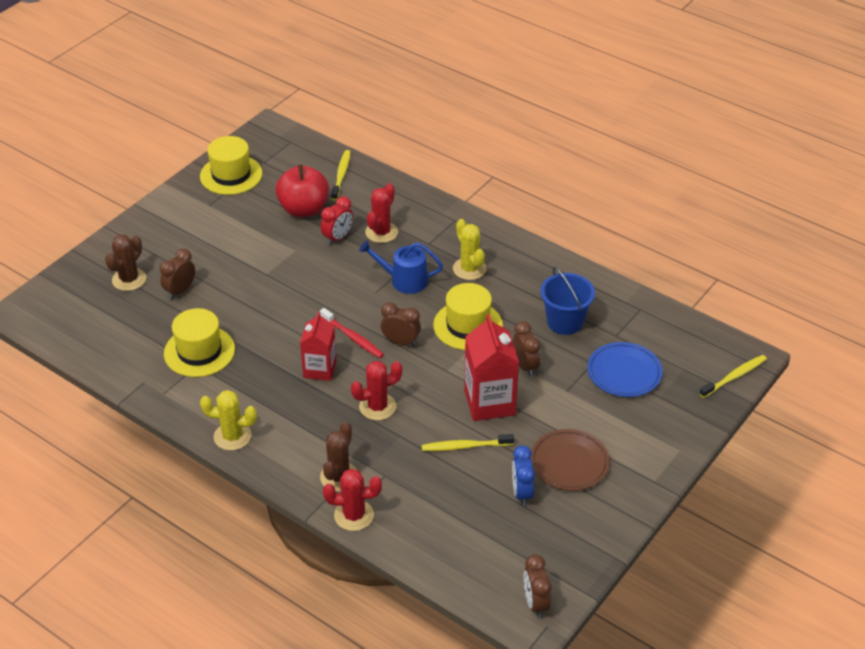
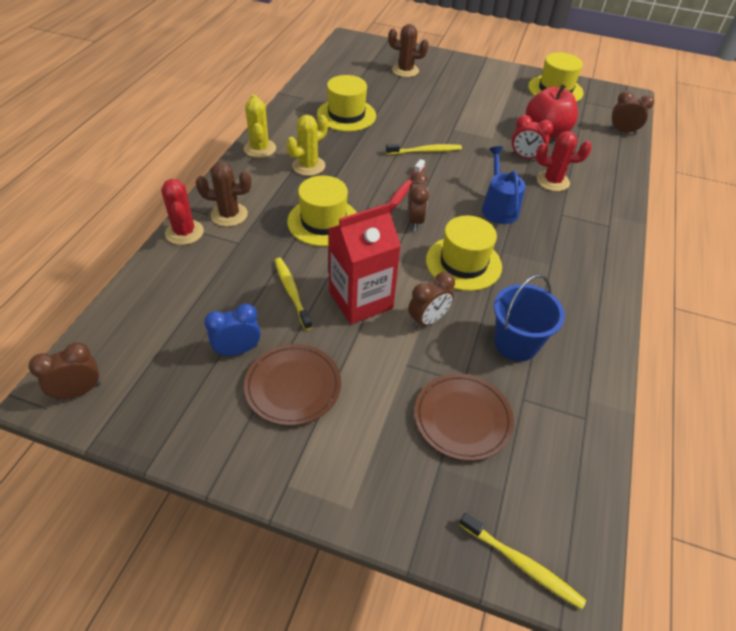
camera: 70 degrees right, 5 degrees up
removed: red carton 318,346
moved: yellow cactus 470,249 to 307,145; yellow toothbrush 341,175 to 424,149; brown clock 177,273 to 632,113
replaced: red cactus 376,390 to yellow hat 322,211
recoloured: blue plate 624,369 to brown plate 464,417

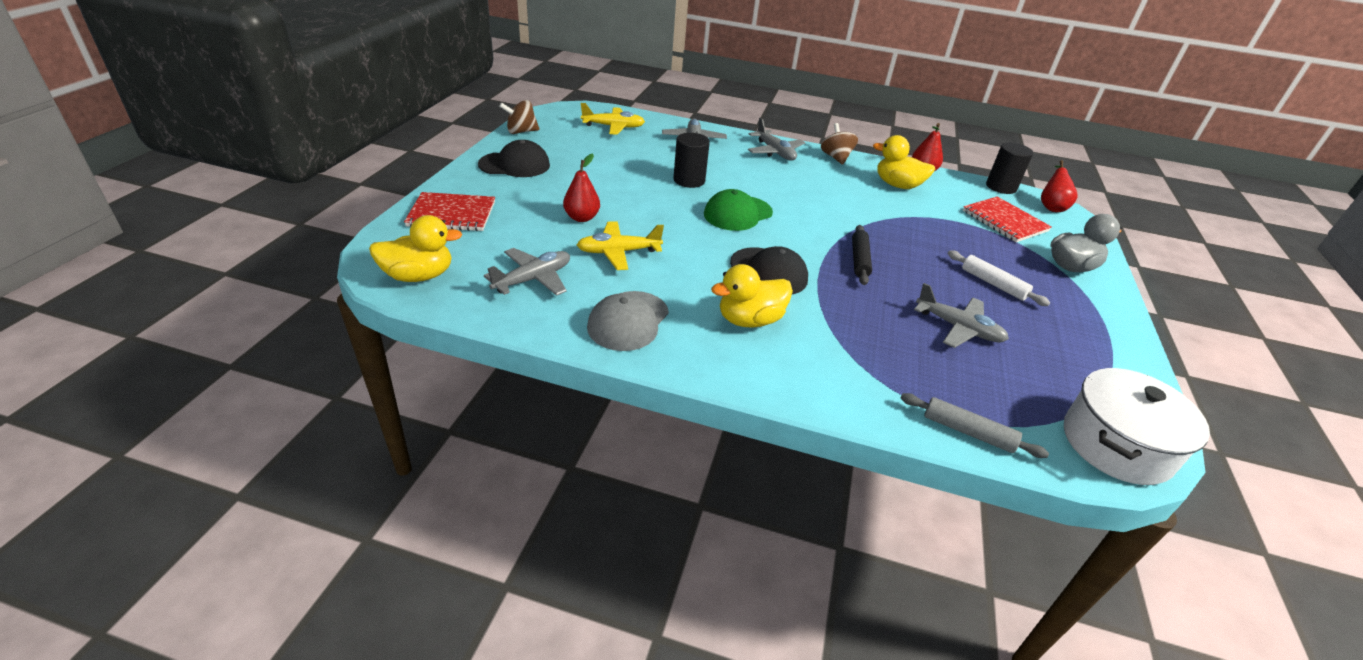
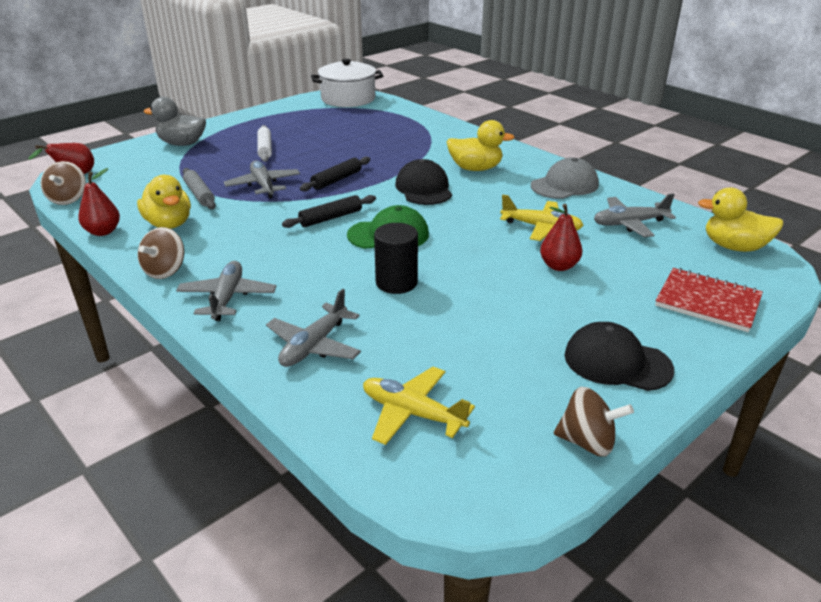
camera: 145 degrees left, 5 degrees down
removed: red notebook 1007,219
added: black rolling pin 329,211
moved: grey rolling pin 975,425 to 199,188; grey plane 961,315 to 262,179
replaced: black cylinder 1009,168 to brown spinning top 63,183

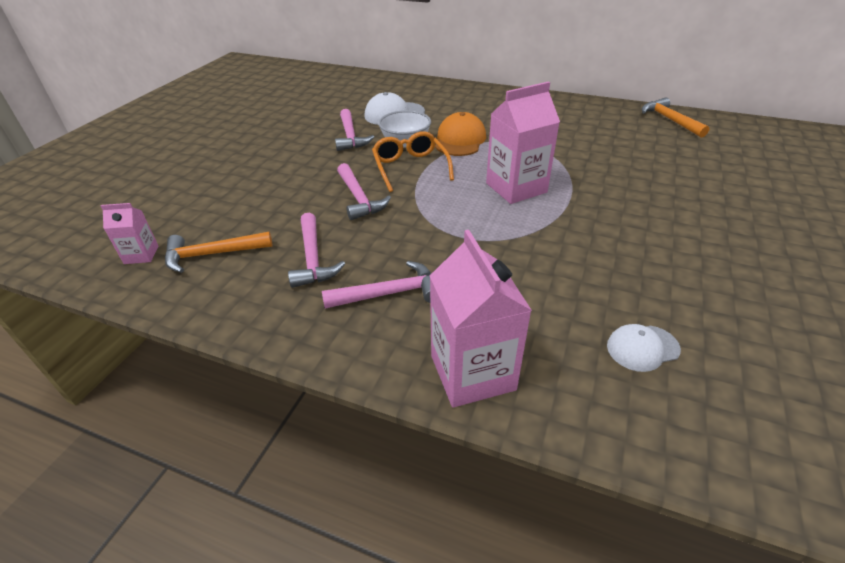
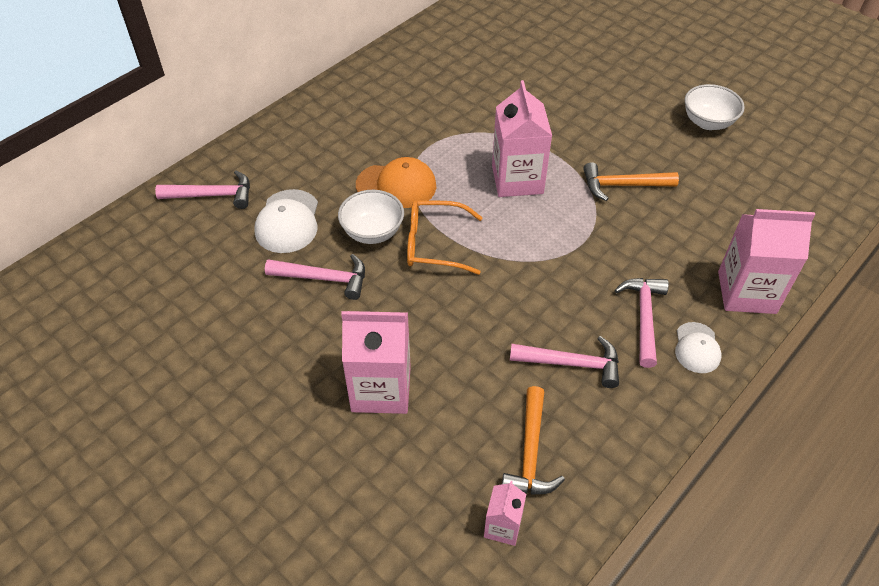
camera: 70 degrees left, 10 degrees up
added: pink carton 376,362; white bowl 714,107
moved: pink hammer 364,191 to 202,189; orange hammer 676,117 to 631,181; white cap 644,348 to 698,347
turned: orange cap 460,134 = 396,182 150 degrees clockwise

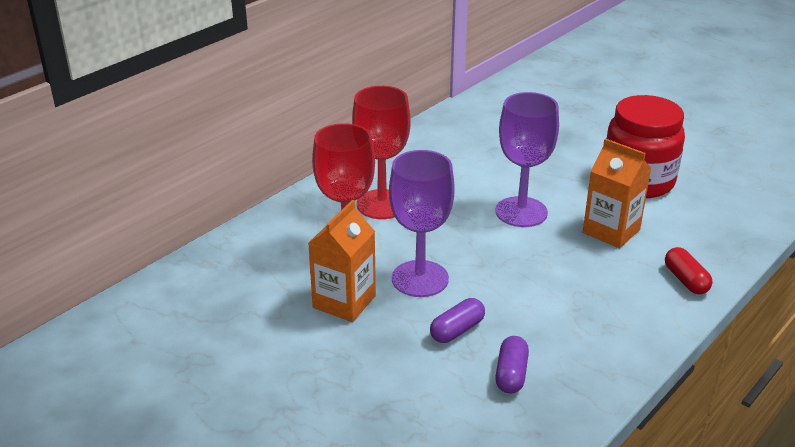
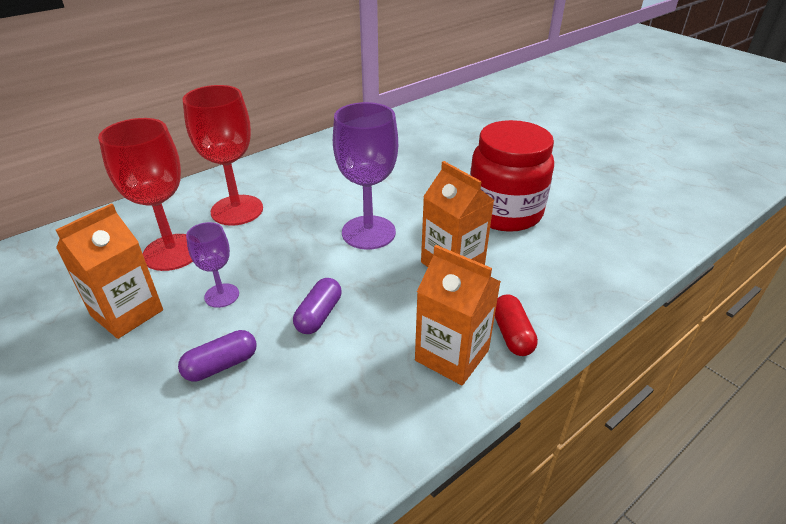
camera: 10 degrees right, 5 degrees up
added: orange carton 458,315
moved: purple capsule 512,364 to 317,306
resized: purple goblet 422,223 = 212,265 x0.55

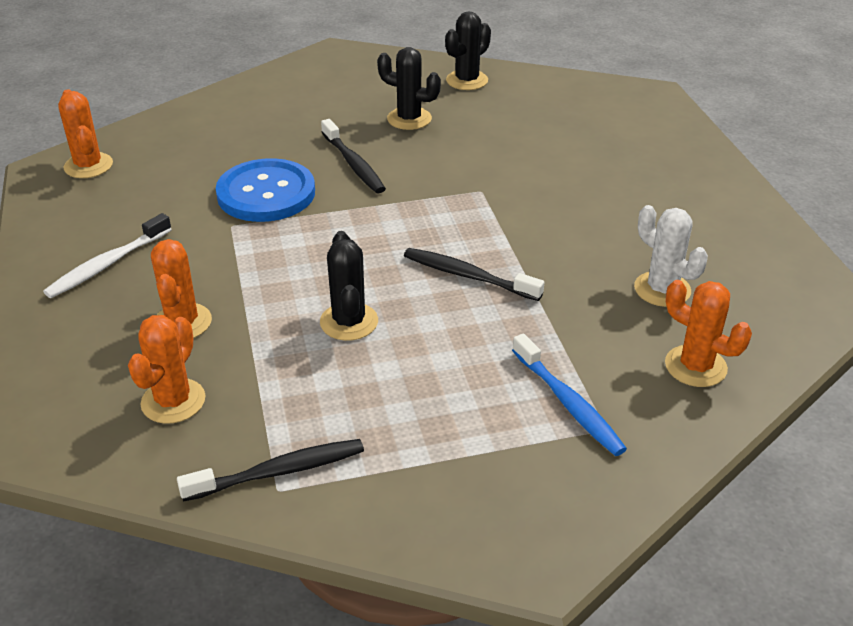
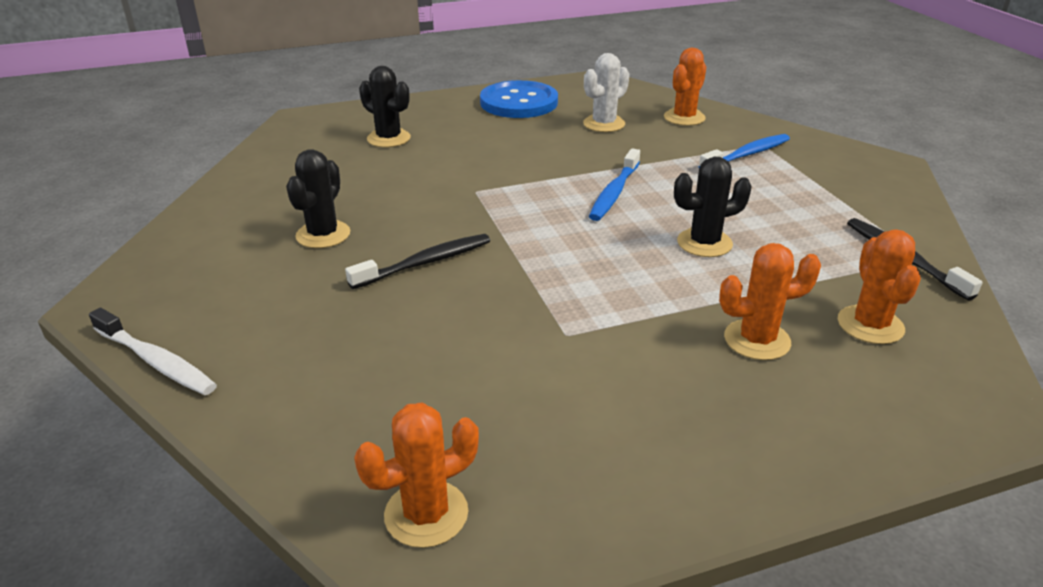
camera: 95 degrees left, 5 degrees down
moved: white toothbrush 107,255 to 153,351; black cactus 468,50 to 385,106; blue button 265,190 to 519,99
recoloured: black toothbrush 474,274 to blue toothbrush 614,184
turned: orange cactus 167,369 = 879,286 75 degrees clockwise

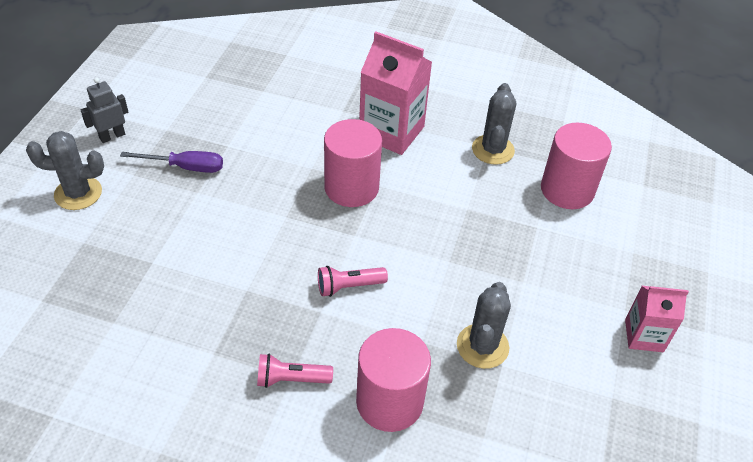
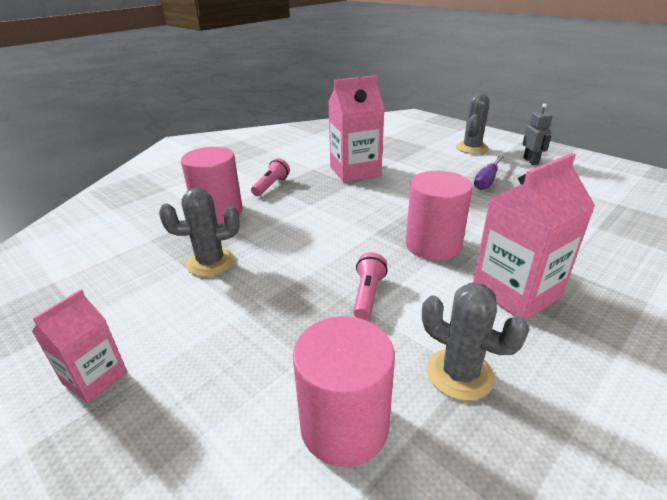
camera: 120 degrees right, 15 degrees down
added: pink carton 356,129
moved: pink flashlight 353,281 to 370,286
turned: grey cactus 484,325 = 199,232 60 degrees counterclockwise

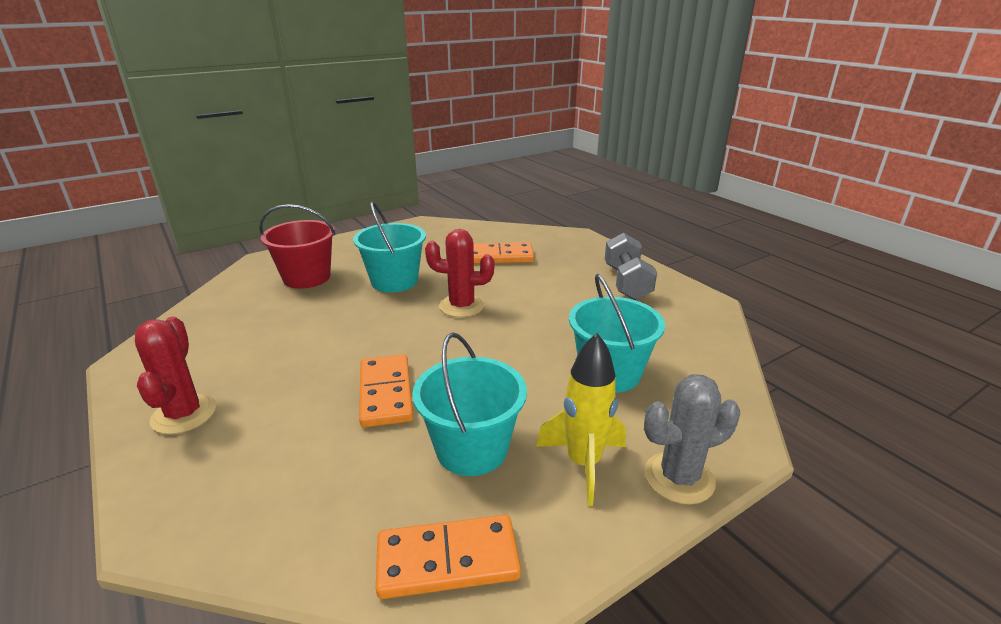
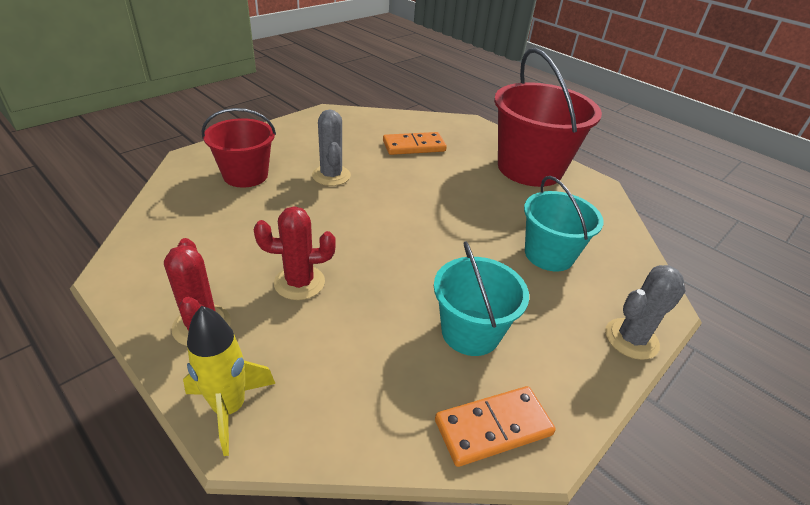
camera: 15 degrees left, 10 degrees up
removed: orange domino 386,391
moved: yellow rocket 581,419 to 229,381; red cactus 459,273 to 295,253
replaced: turquoise bucket 389,247 to grey cactus 331,148; grey dumbbell 631,266 to red bucket 548,117

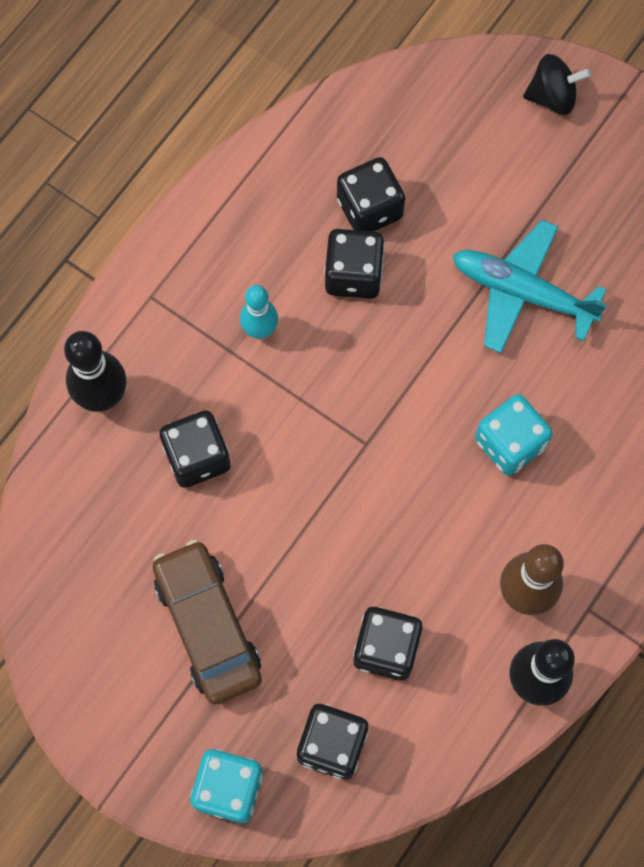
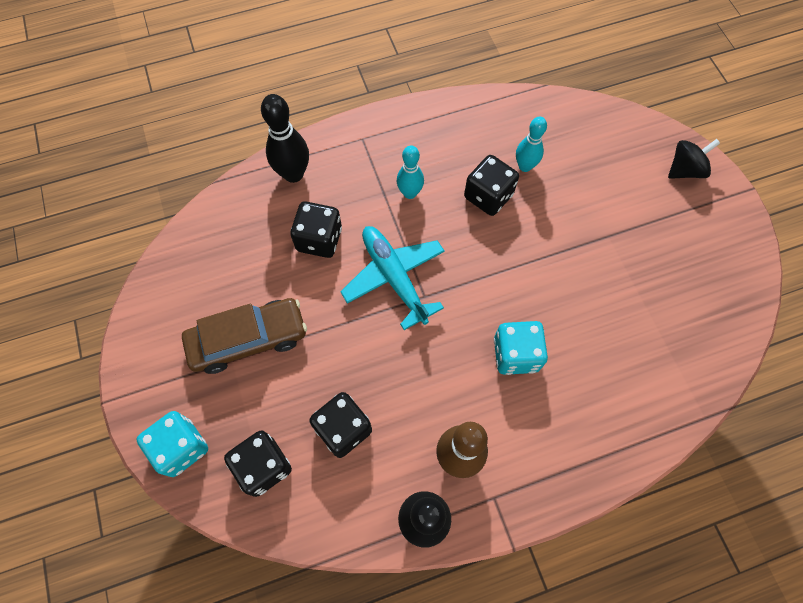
camera: 35 degrees right, 5 degrees down
moved: turquoise plane 530,286 to 392,278
replaced: black dice 371,194 to turquoise bowling pin 531,144
turned: brown car 207,622 = 244,336 60 degrees clockwise; black spinning top 557,84 = 694,159 60 degrees counterclockwise

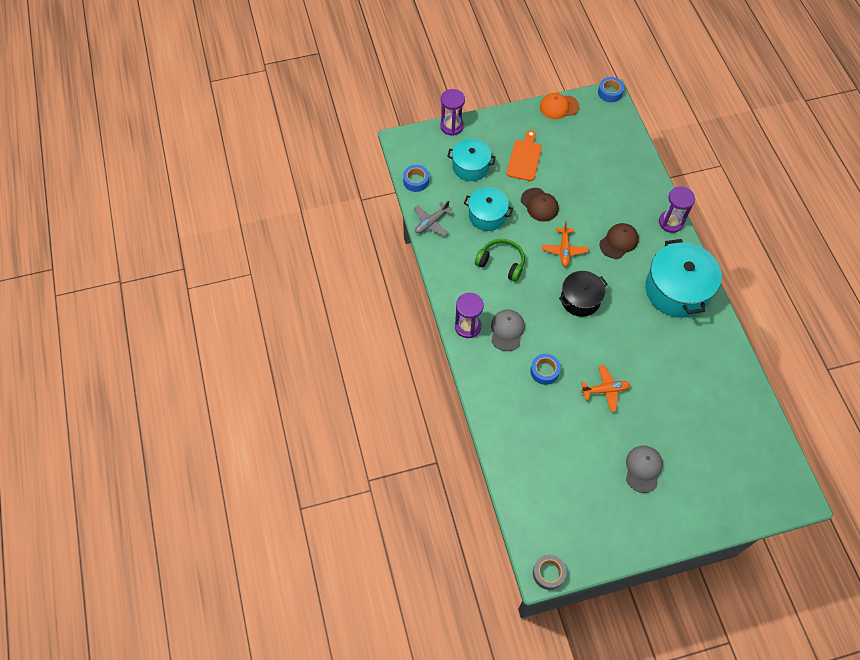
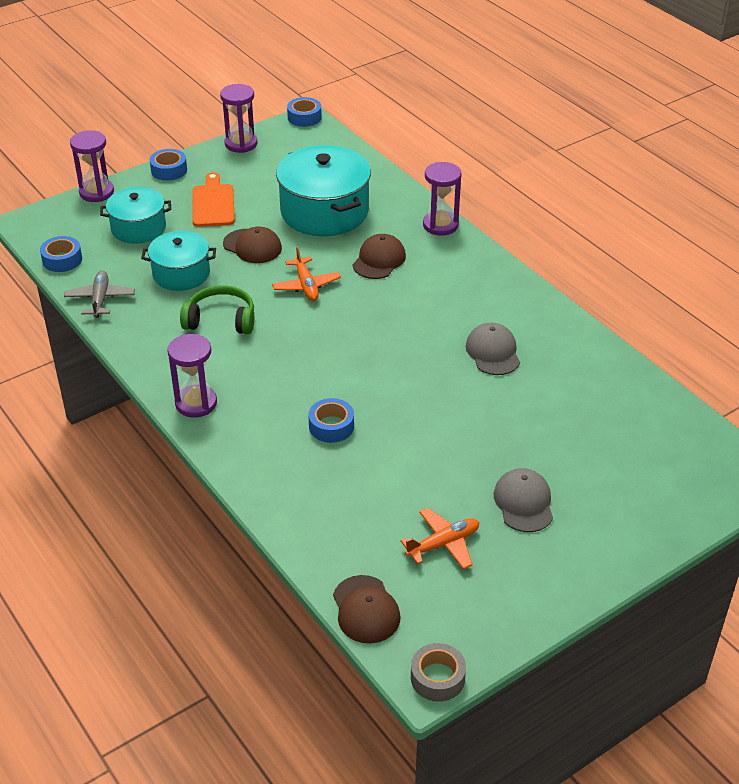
camera: 20 degrees left, 20 degrees down
removed: black pot 583,294
added: blue tape 168,165; brown cap 367,609
moved: turquoise pot 683,278 to 323,190; orange plane 606,388 to 439,538; grey cap 508,330 to 493,349
replaced: orange cap 559,106 to purple hourglass 239,118
turned: grey plane 433,218 = 99,294 150 degrees clockwise

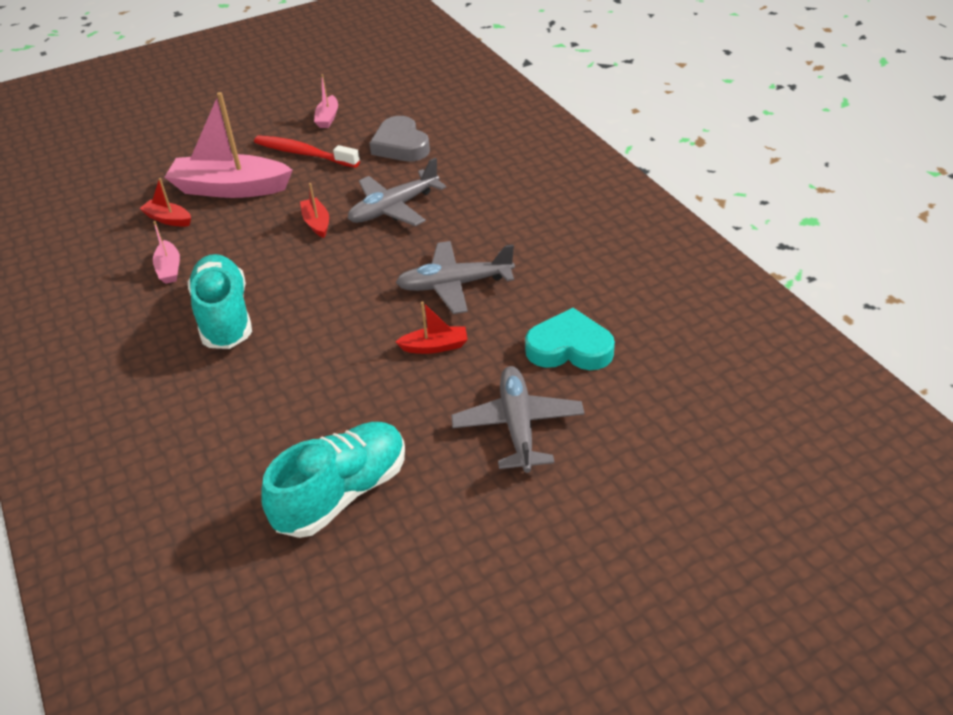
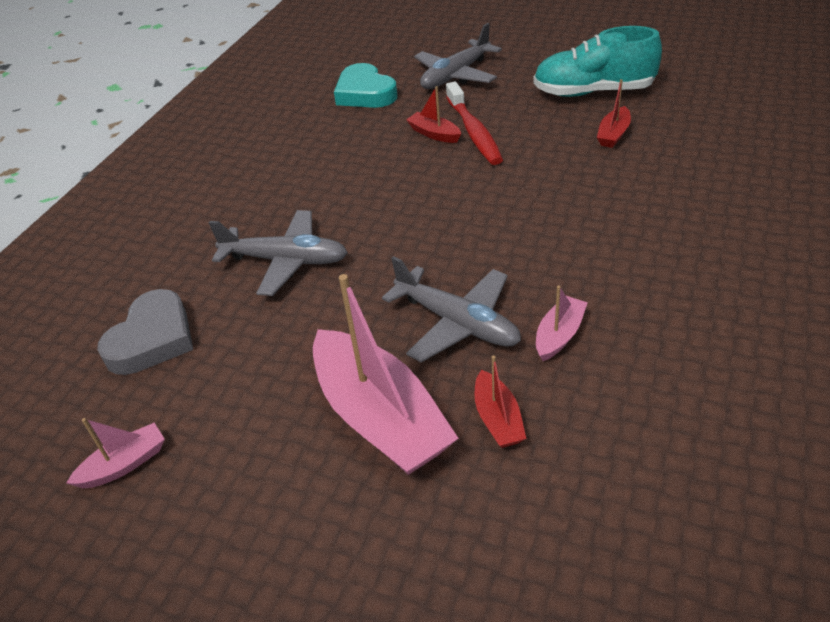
camera: 130 degrees left, 0 degrees up
removed: turquoise shoe 220,301
moved: grey plane 455,277 to 451,309; red toothbrush 307,151 to 474,123; red boat 314,210 to 614,113

